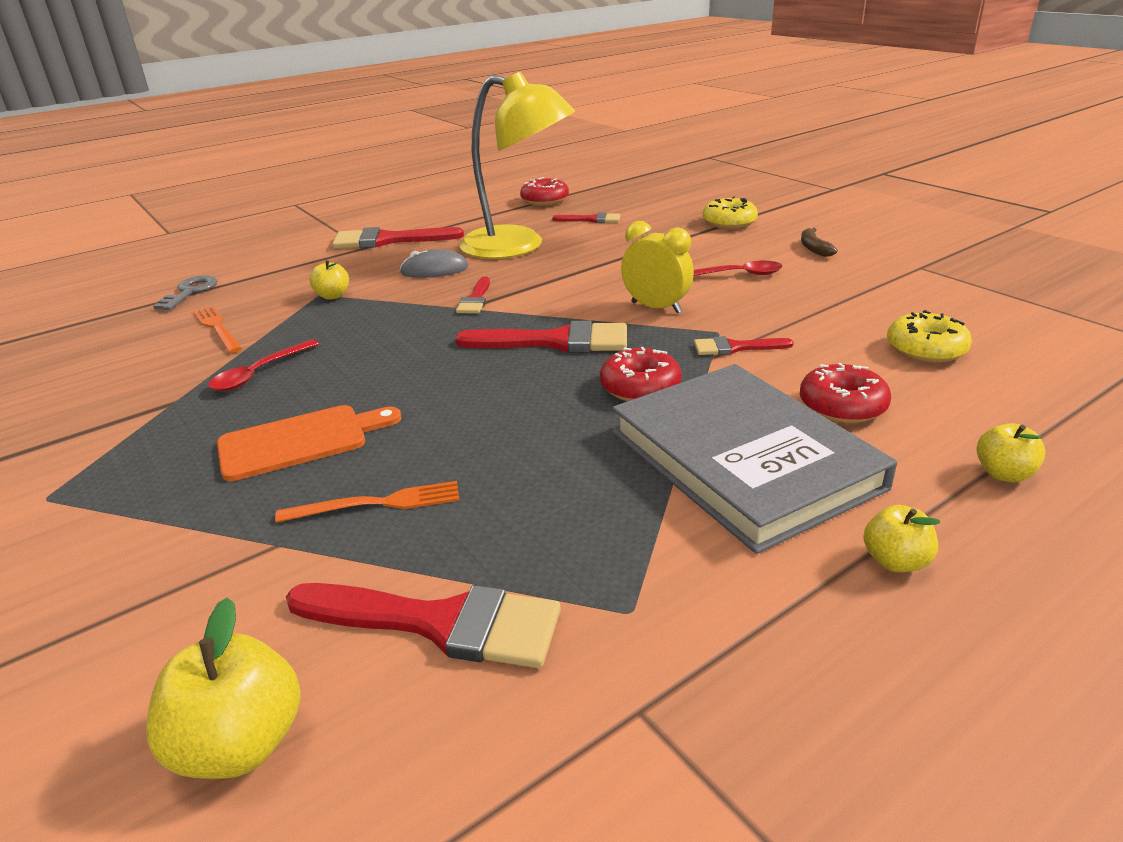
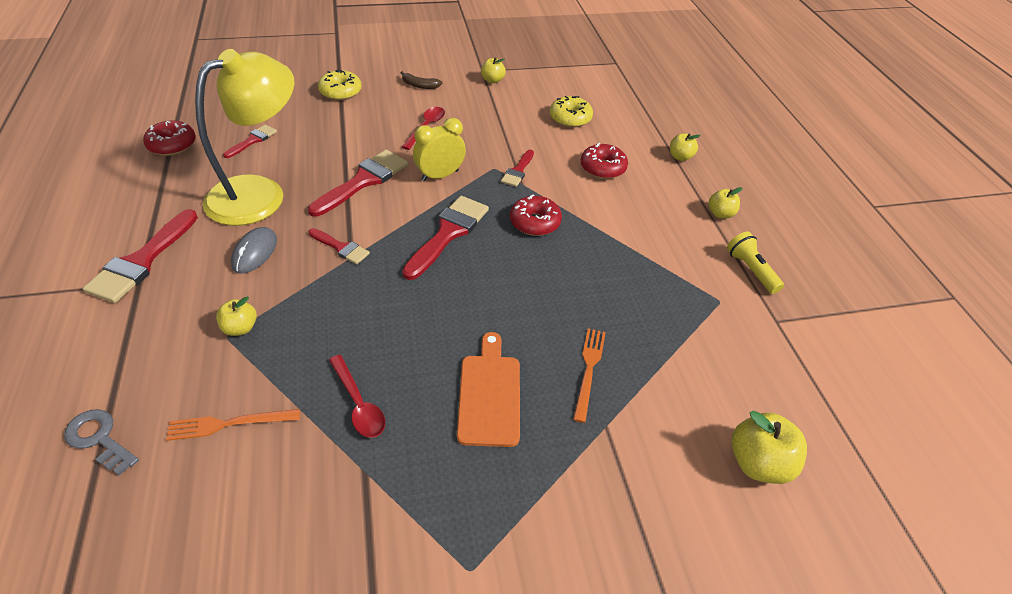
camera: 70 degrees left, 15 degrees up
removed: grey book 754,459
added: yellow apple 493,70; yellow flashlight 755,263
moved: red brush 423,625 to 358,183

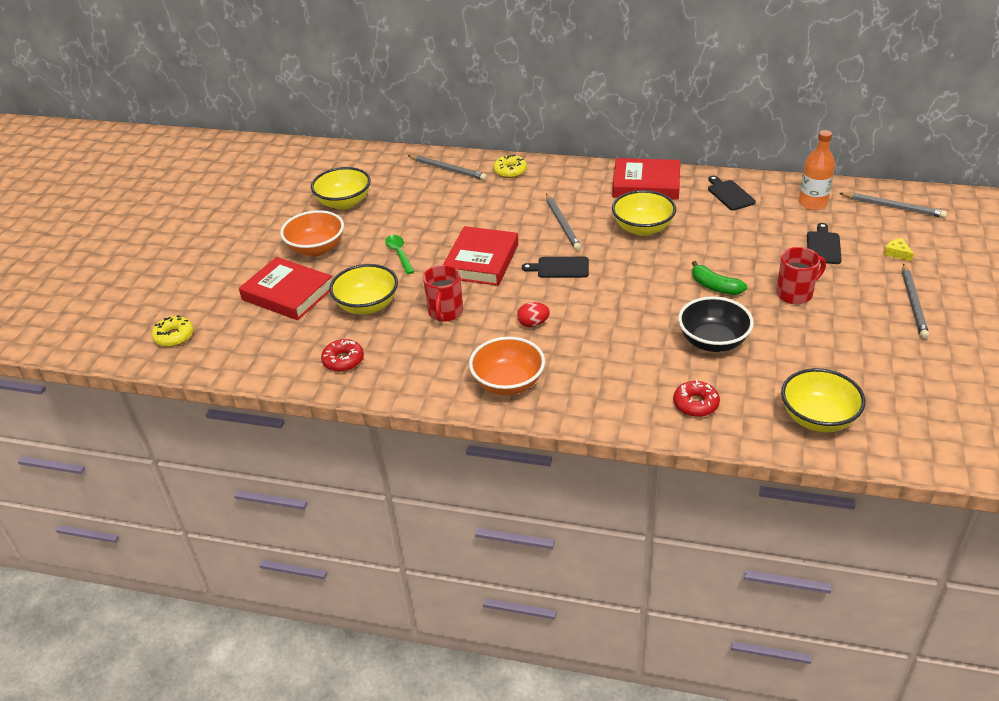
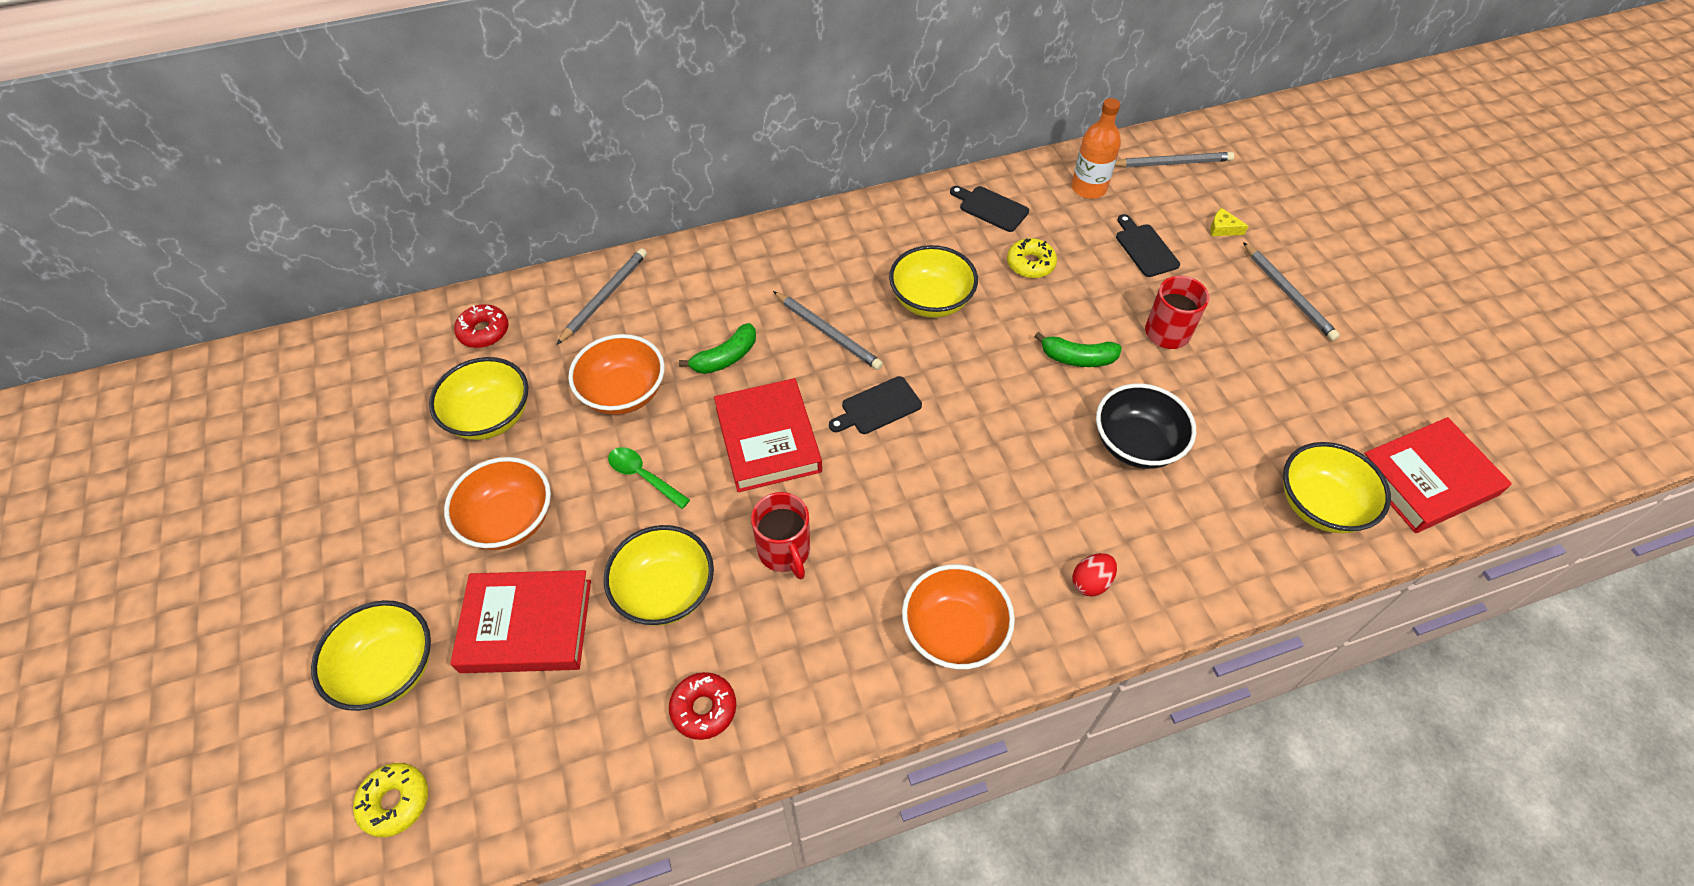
camera: 35 degrees left, 15 degrees up
added: yellow bowl 371,655; orange bowl 616,374; green banana 717,348
moved: red donut 696,398 to 481,326; yellow donut 510,166 to 1032,258; red egg 533,314 to 1094,575; red book 646,179 to 1438,475
turned: grey pencil 447,167 = 601,296 60 degrees counterclockwise

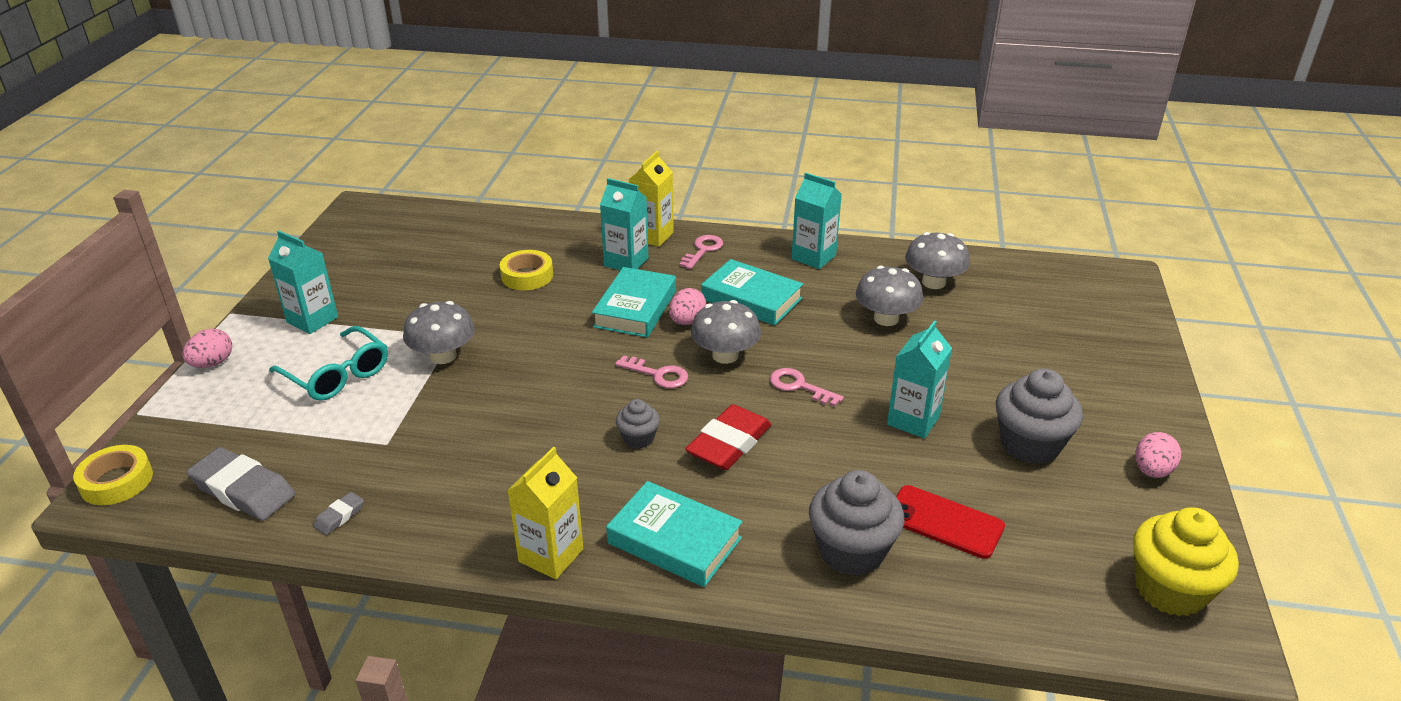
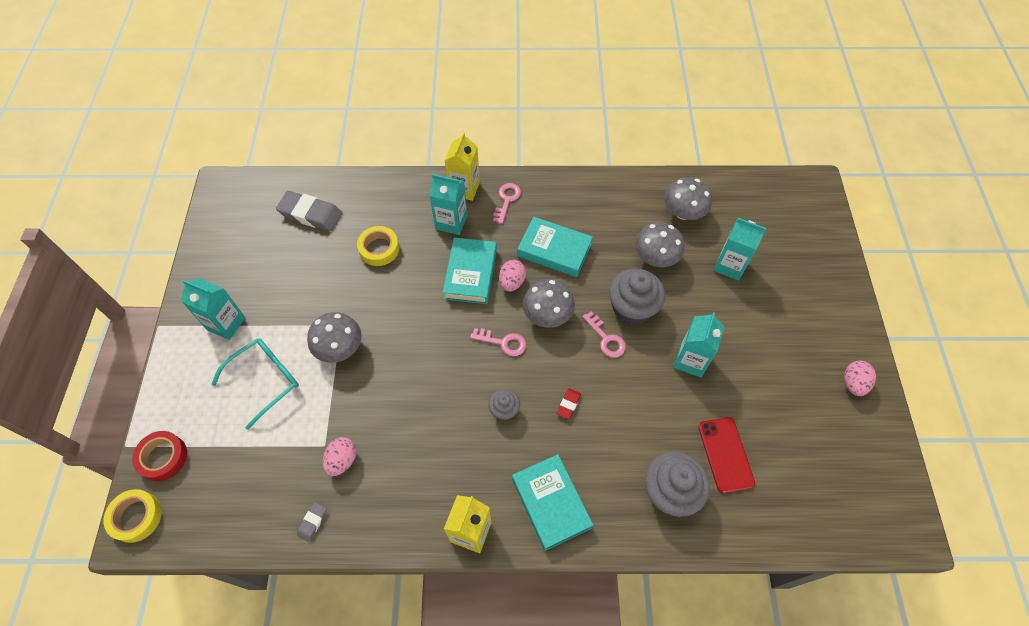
camera: 10 degrees left, 25 degrees up
removed: yellow cupcake 1186,562
added: red tape 159,456
moved: grey eraser 241,483 to 309,211; pink egg 207,348 to 339,456; grey cupcake 1039,416 to 637,296; turquoise carton 817,220 to 740,249
turned: turquoise glasses 328,363 = 255,384 75 degrees counterclockwise; turquoise book 674,534 = 552,502 45 degrees clockwise; pink key 807,387 = 604,334 150 degrees counterclockwise; red phone 950,522 = 726,455 60 degrees clockwise
resized: red eraser 728,437 = 569,403 x0.47

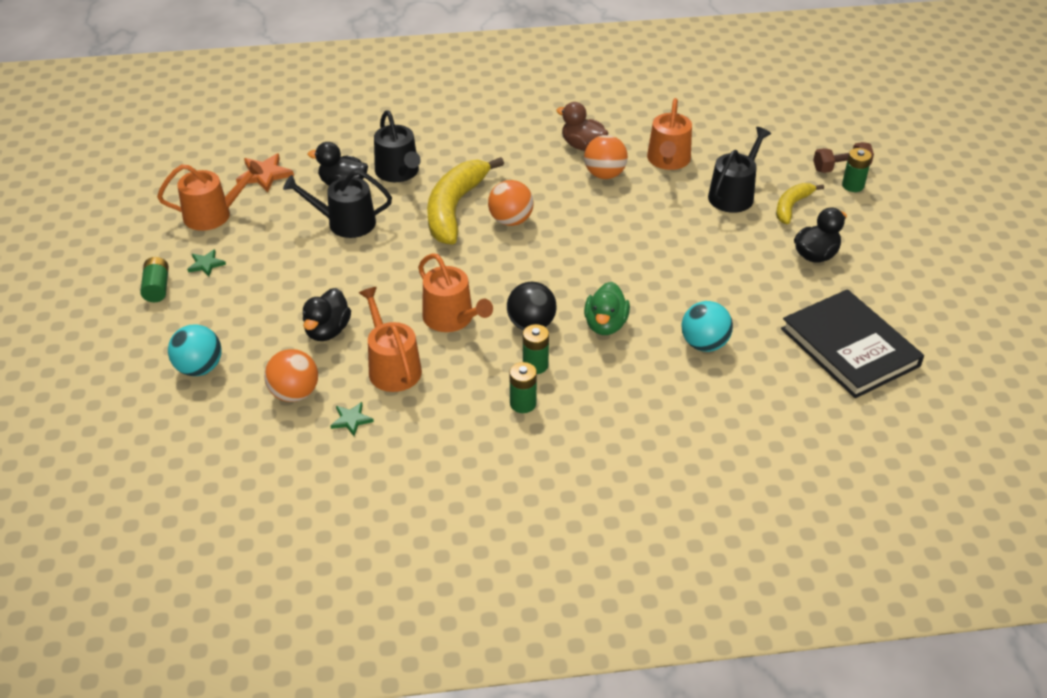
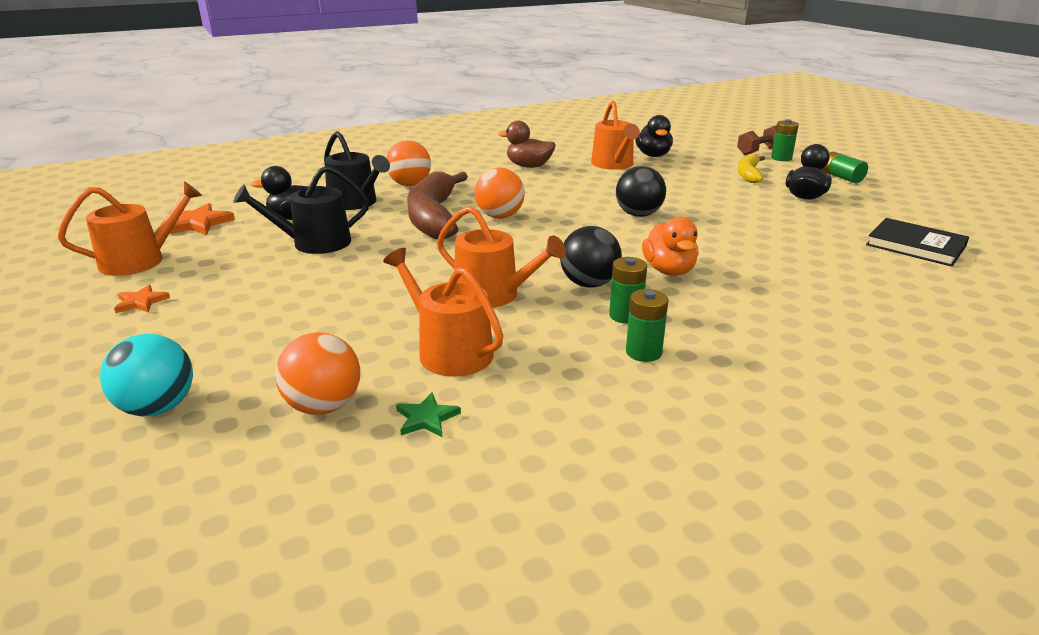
camera: 20 degrees left, 15 degrees down
removed: turquoise ball 707,326; black watering can 739,170
added: black ball 641,191
moved: orange ball 606,157 to 408,163; black duck 327,314 to 654,136; green battery 154,279 to 845,167
recoloured: green star 206,263 to orange star 142,299; yellow banana 465,201 to brown banana 437,205; green duck 607,308 to orange duck 670,246
resized: black book 852,343 = 917,242 x0.65

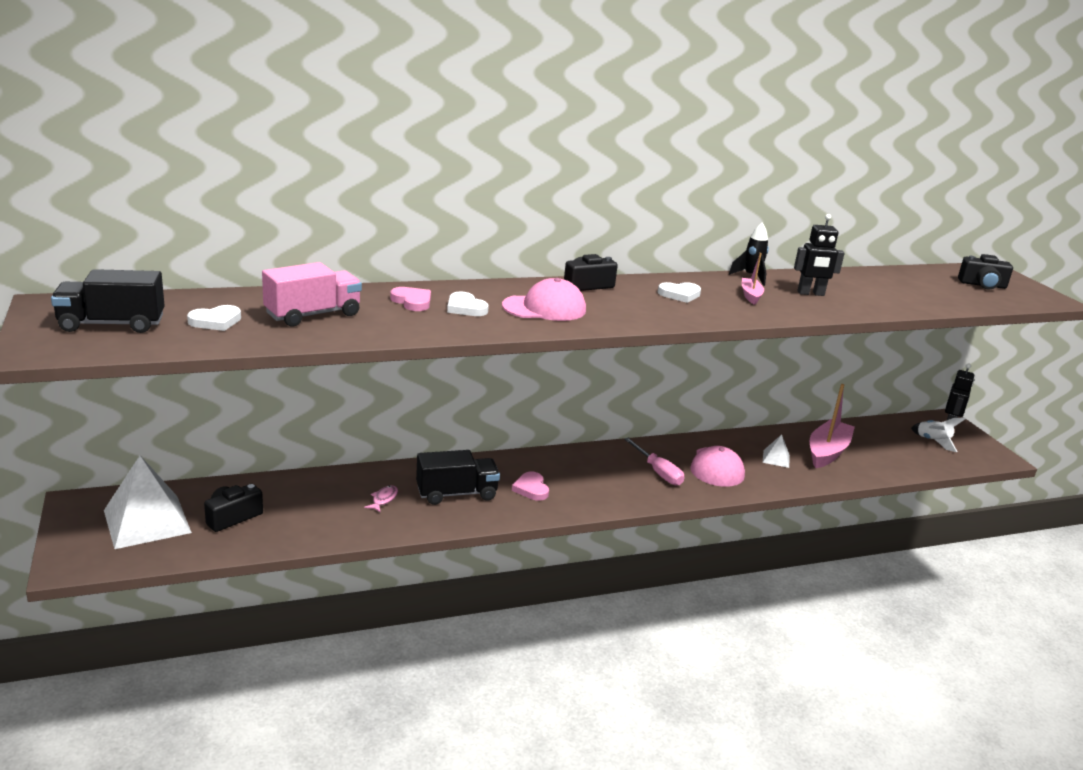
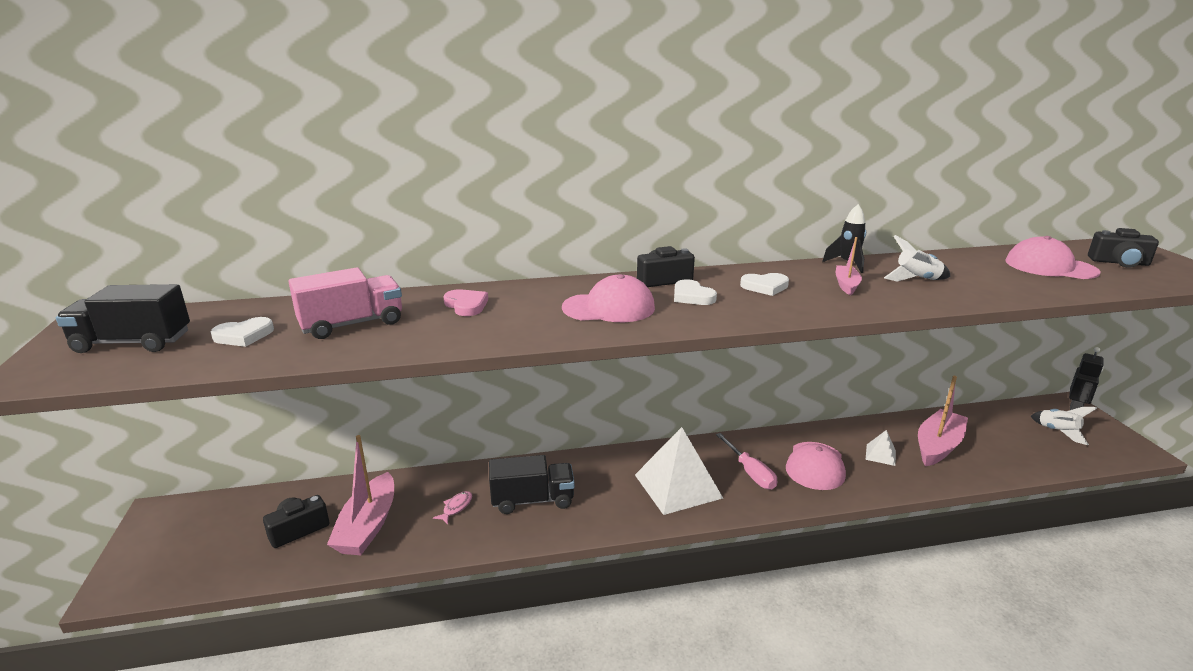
camera: 10 degrees right, 0 degrees up
removed: pink heart 530,486
added: pink boat 360,495; pink cap 1053,257
moved: white pyramid 148,502 to 679,471; white heart 468,304 to 695,292
replaced: black robot 819,255 to white rocket 917,258

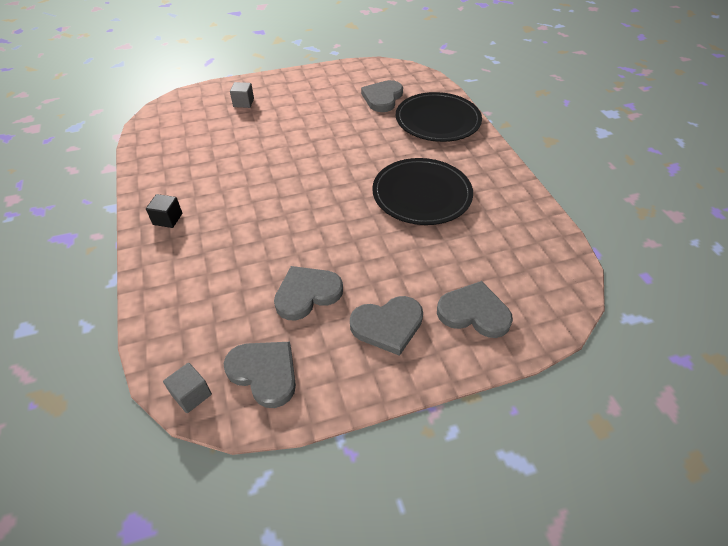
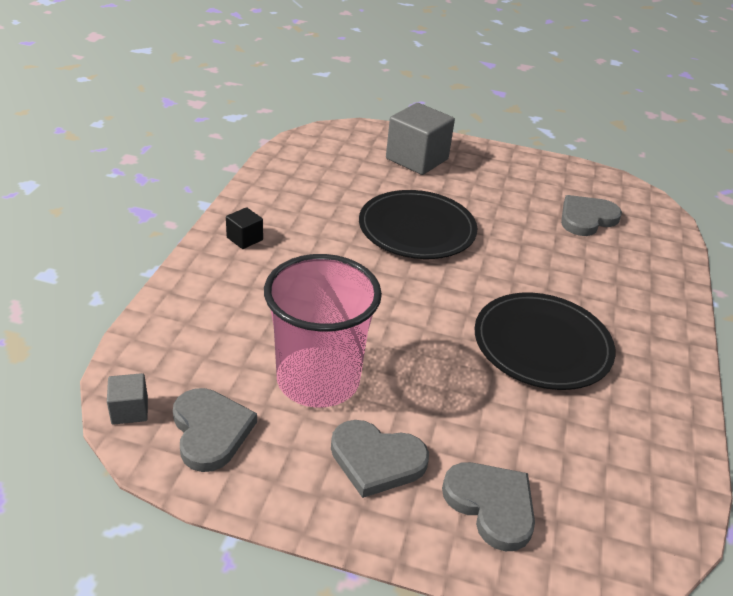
camera: 30 degrees right, 10 degrees down
moved: black plate 439,117 to 418,224
replaced: grey heart 308,293 to pink cup 323,331
resized: grey cube 242,95 = 420,139 x2.09

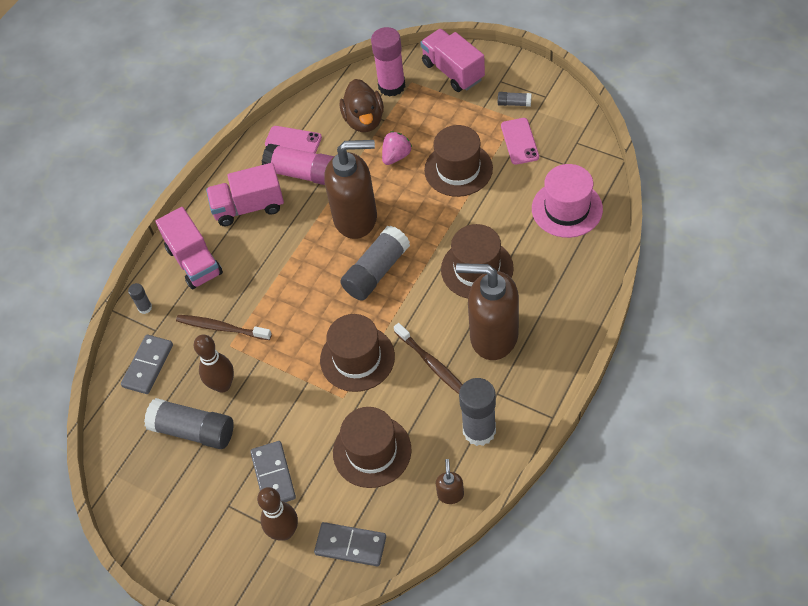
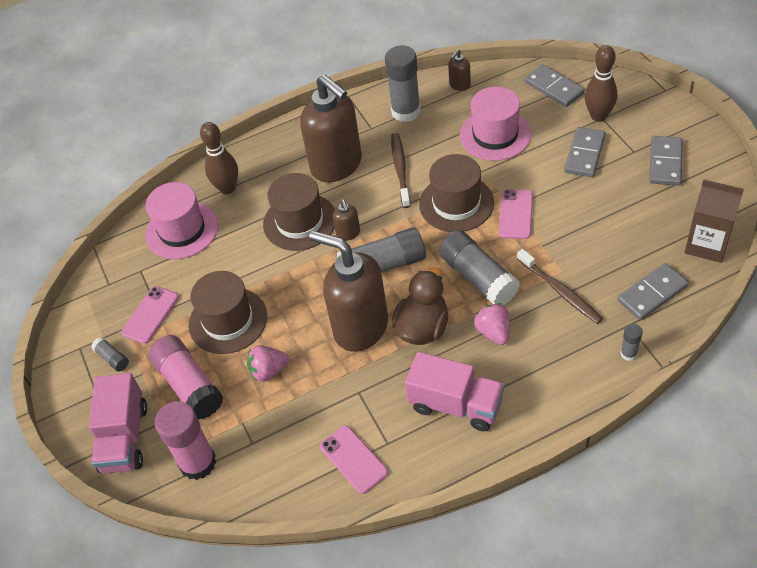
camera: 145 degrees left, 5 degrees down
removed: pink truck 189,248
added: brown soap dispenser 346,220; pink strawberry 492,324; pink phone 516,214; grey domino 666,161; brown carton 714,221
moved: pink glue stick 298,164 to 185,377; brown bowling pin 214,364 to 219,158; brown duck 362,105 to 420,306; grey glue stick 189,423 to 479,268
recoloured: brown hat 372,447 to pink hat 495,124

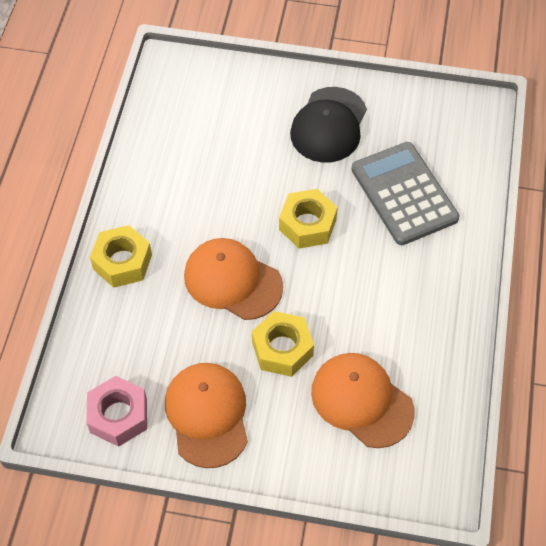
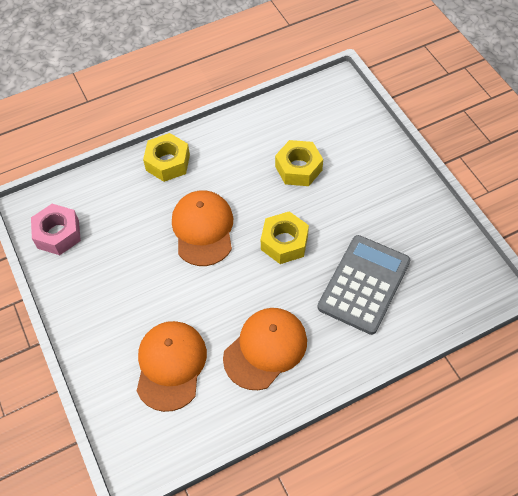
camera: 55 degrees right, 0 degrees up
removed: black cap 328,125
moved: orange cap 206,415 to 265,349; yellow nut 283,344 to 299,163

